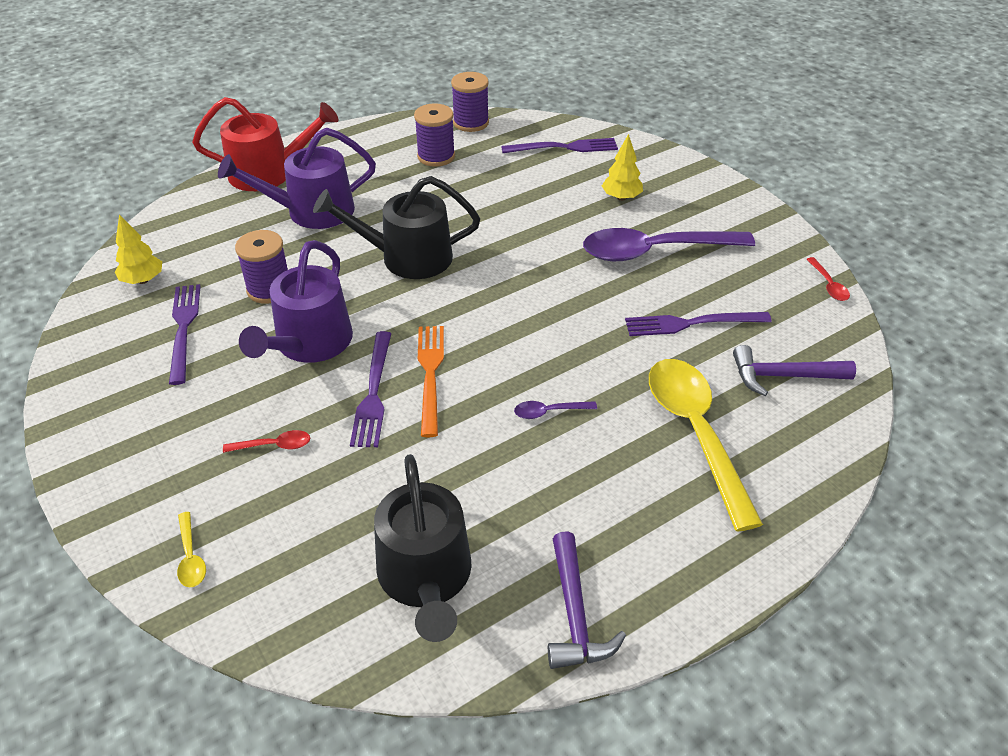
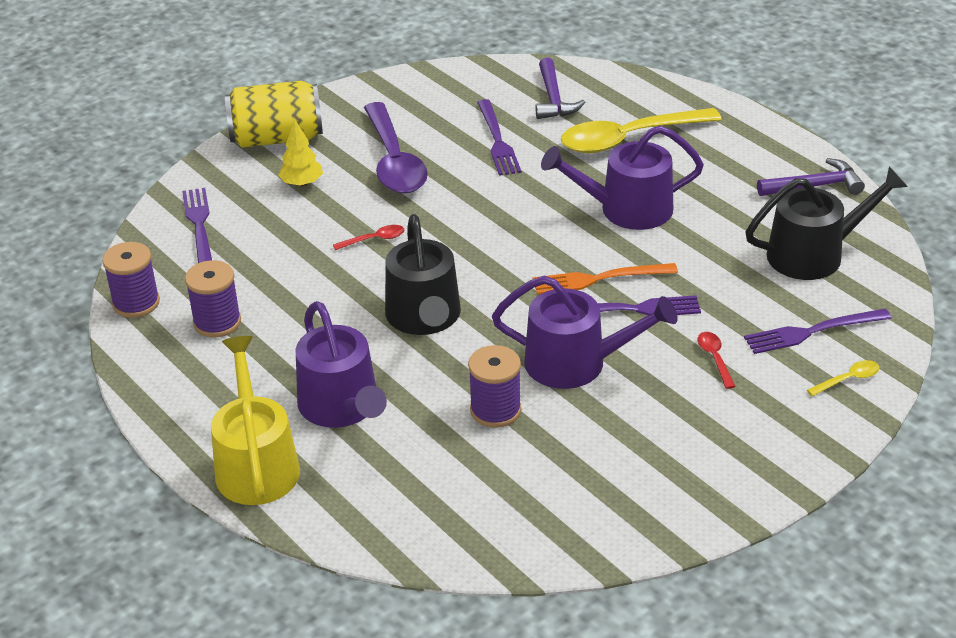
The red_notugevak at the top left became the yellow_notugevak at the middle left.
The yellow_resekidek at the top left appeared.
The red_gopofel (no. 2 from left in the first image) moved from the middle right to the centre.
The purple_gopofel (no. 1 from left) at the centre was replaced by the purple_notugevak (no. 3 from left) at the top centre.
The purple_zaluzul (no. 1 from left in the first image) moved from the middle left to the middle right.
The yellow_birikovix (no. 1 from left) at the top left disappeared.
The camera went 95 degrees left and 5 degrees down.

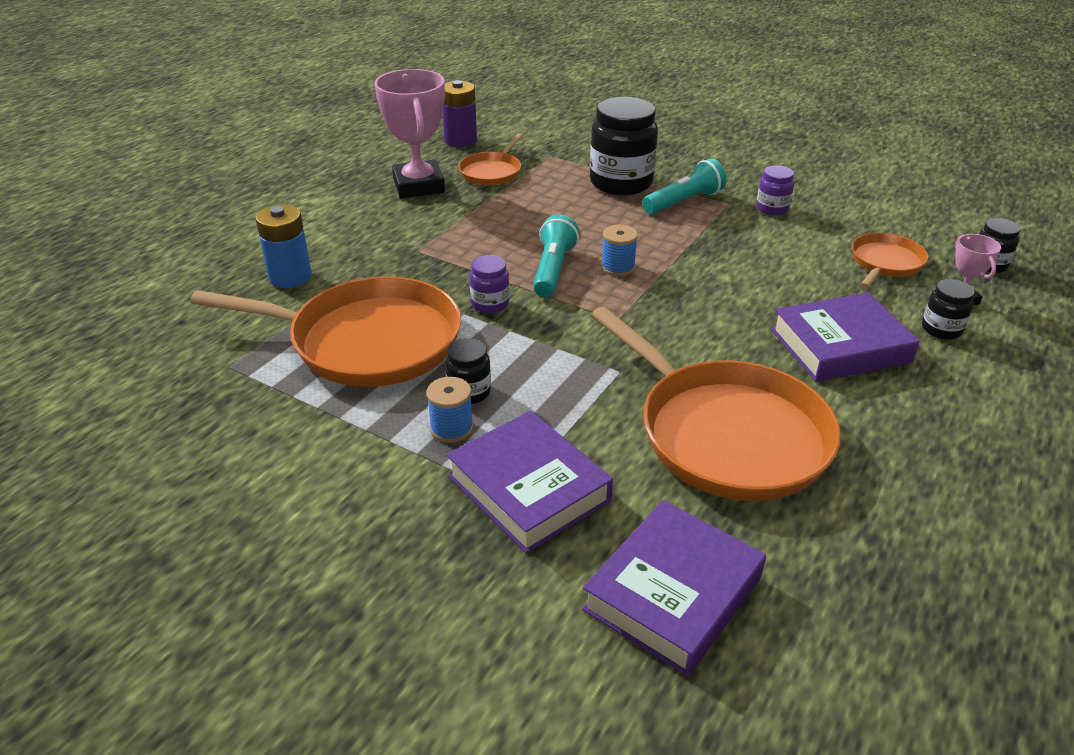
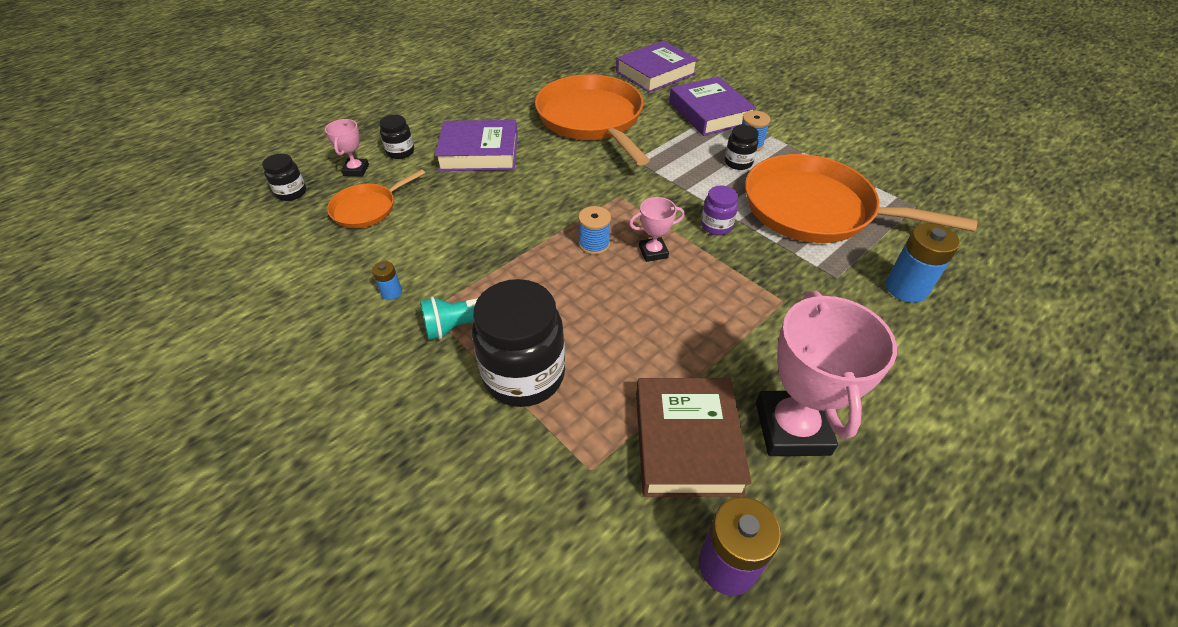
The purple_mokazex (no. 2 from left) at the top right was replaced by the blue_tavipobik (no. 1 from left) at the middle left.
The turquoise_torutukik (no. 1 from left) at the centre was replaced by the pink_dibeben (no. 2 from left) at the centre.
The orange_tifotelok (no. 2 from left) at the top centre was replaced by the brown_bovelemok at the bottom centre.
The camera went 165 degrees left and 10 degrees up.

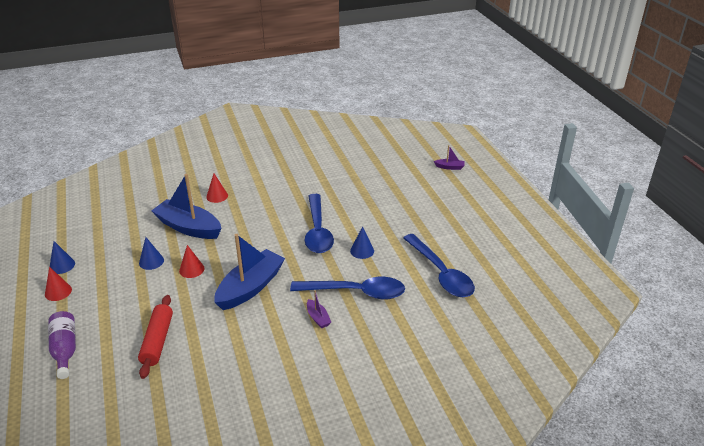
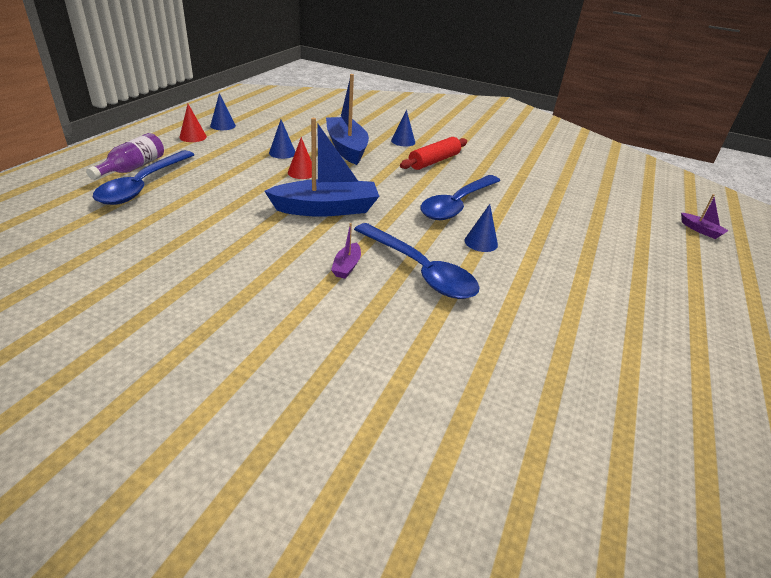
The blue_gopofel (no. 3 from left in the first image) moved from the centre to the top left.
The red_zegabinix (no. 3 from left) at the middle left became the blue_zegabinix (no. 3 from left) at the top centre.
The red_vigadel moved from the bottom left to the top centre.
The camera went 40 degrees right and 0 degrees up.

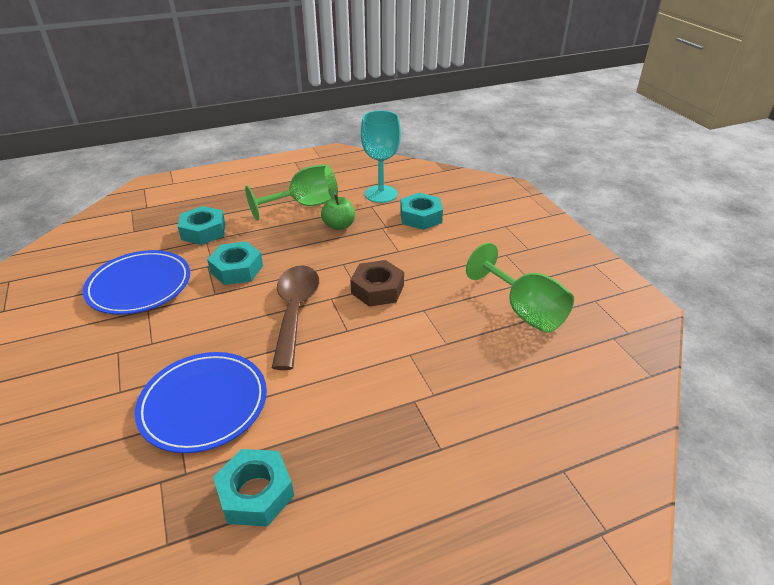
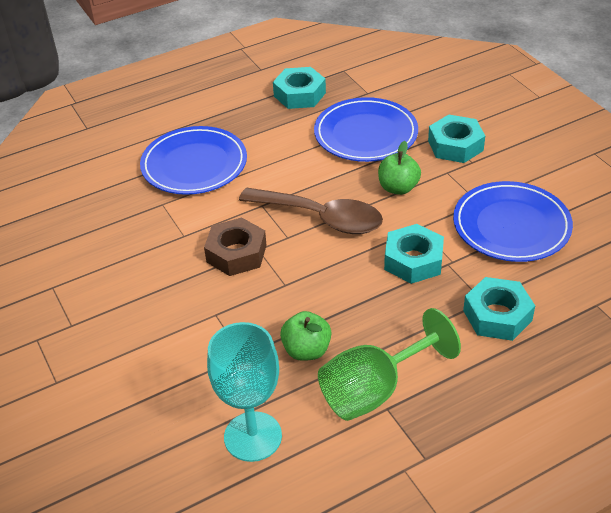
The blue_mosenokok (no. 1 from left) at the top left appeared.
The brown_gopofel at the centre turned 60 degrees counterclockwise.
The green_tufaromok (no. 2 from left) at the top centre appeared.
The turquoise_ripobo (no. 4 from left in the first image) moved from the centre to the top right.
The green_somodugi (no. 2 from left) at the middle right disappeared.
The camera went 175 degrees right and 5 degrees up.

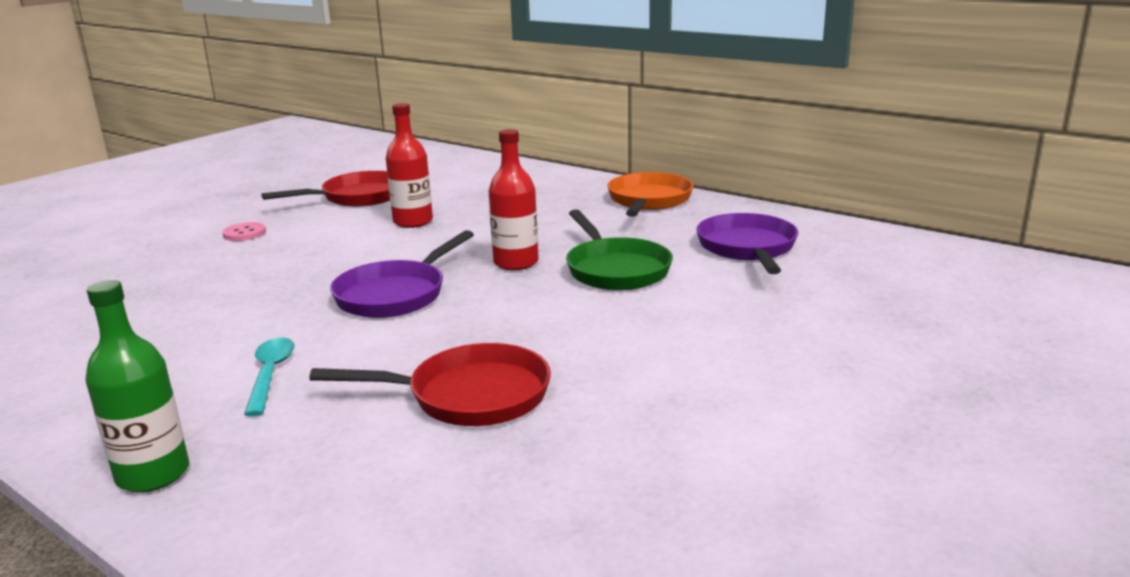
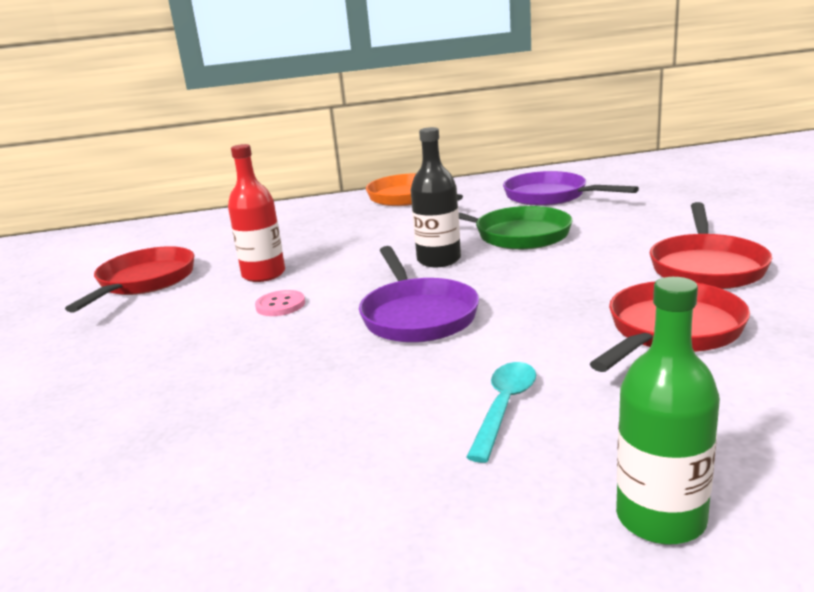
The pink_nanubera moved from the middle left to the centre.
The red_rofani (no. 2 from left) at the centre became the black_rofani at the top centre.
The turquoise_gopofel at the middle left turned 75 degrees clockwise.
The red_tifotelok (no. 3 from left) at the middle right appeared.
The camera went 45 degrees left and 0 degrees up.

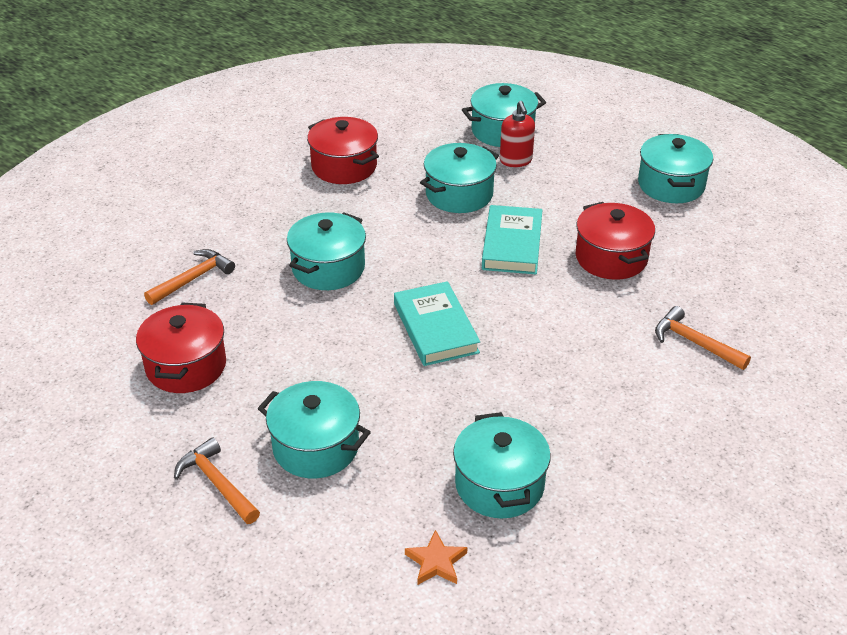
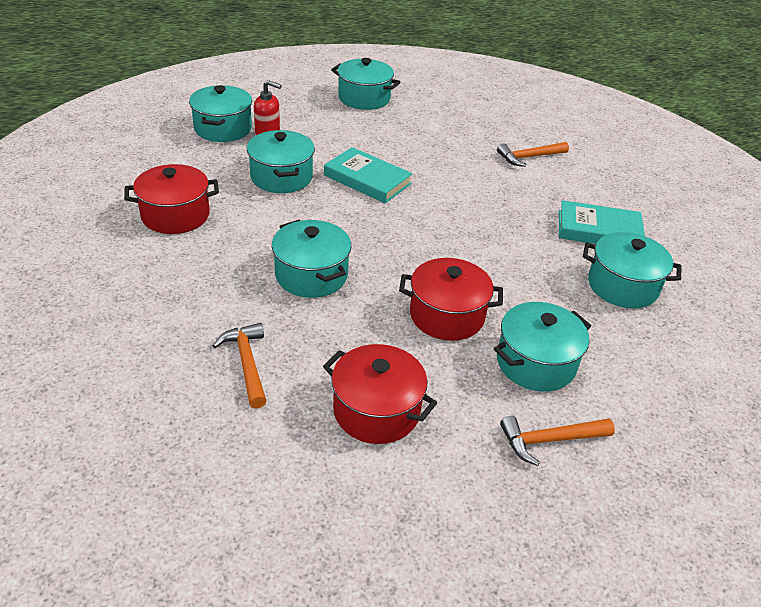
The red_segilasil (no. 3 from left) moved from the middle right to the centre.
The turquoise_bovelemok (no. 1 from left in the first image) moved from the centre to the middle right.
The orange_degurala at the bottom centre disappeared.
The camera went 65 degrees left and 0 degrees up.

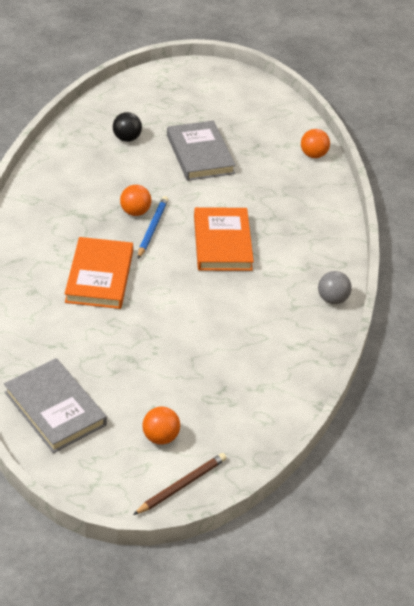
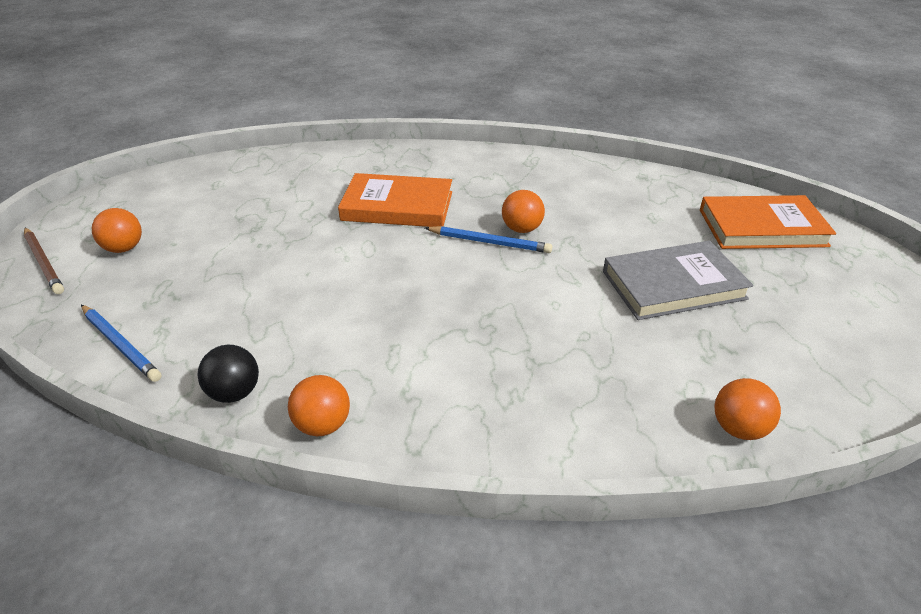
The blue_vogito (no. 1 from left) at the middle left appeared.
The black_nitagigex moved from the top left to the middle left.
The grey_nitagigex at the middle right became the orange_nitagigex (no. 2 from left) at the centre.
The orange_bovelemok (no. 2 from left) moved from the centre to the middle right.
The grey_bovelemok (no. 1 from left) at the bottom left disappeared.
The camera went 95 degrees right and 5 degrees down.

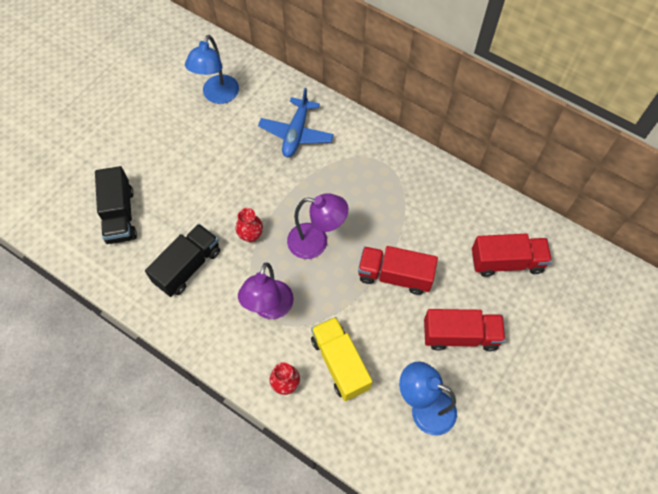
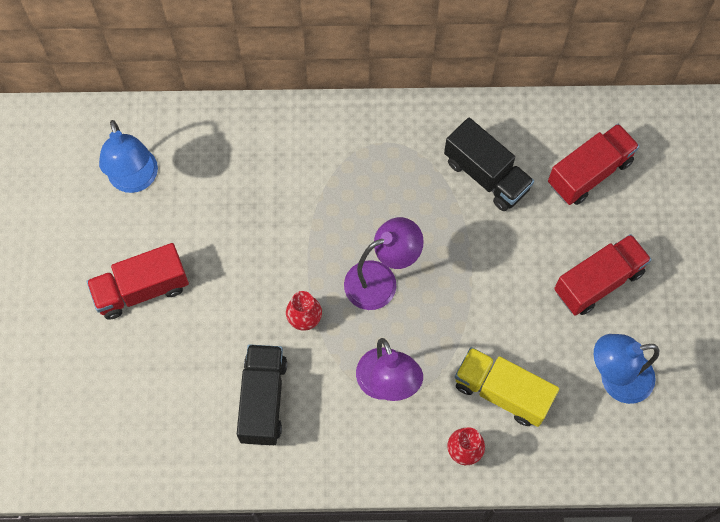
The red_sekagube (no. 1 from left) moved from the centre to the middle left.
The black_sekagube (no. 1 from left in the first image) moved from the middle left to the top right.
The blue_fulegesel at the top centre disappeared.
The camera went 35 degrees left and 5 degrees up.

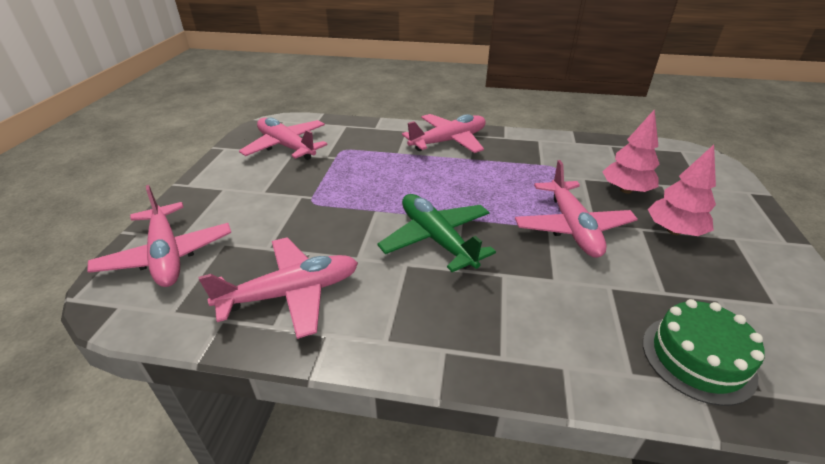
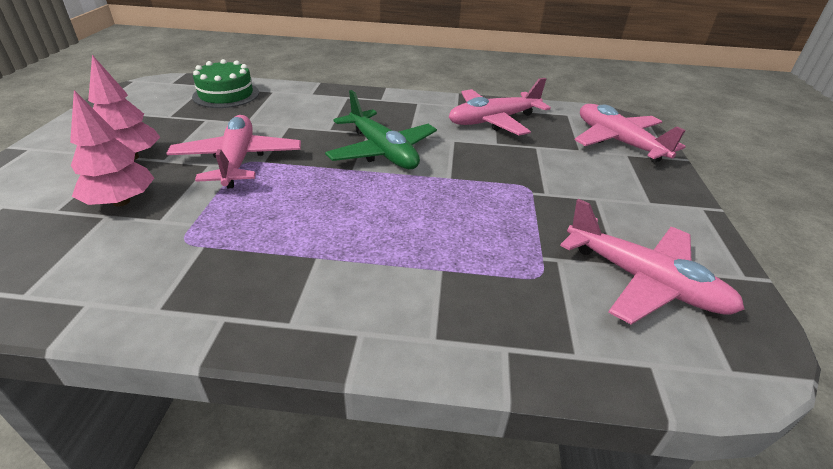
The pink_fulegesel (no. 4 from left) at the top centre disappeared.
The camera went 175 degrees right and 0 degrees up.

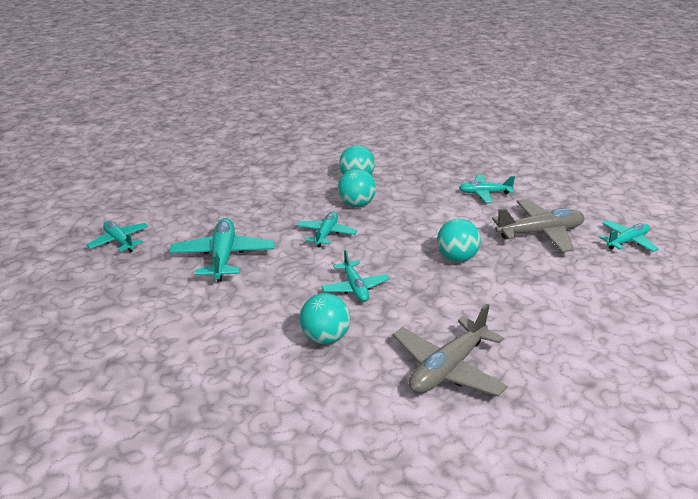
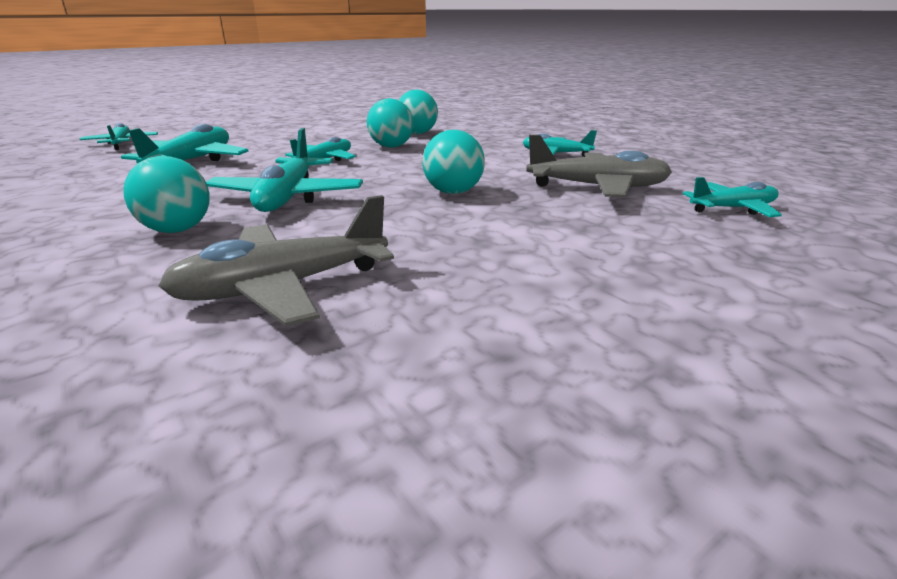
The turquoise_fulegesel (no. 4 from left in the first image) at the centre changed to 1.60 times the size.
The camera went 20 degrees right and 5 degrees down.

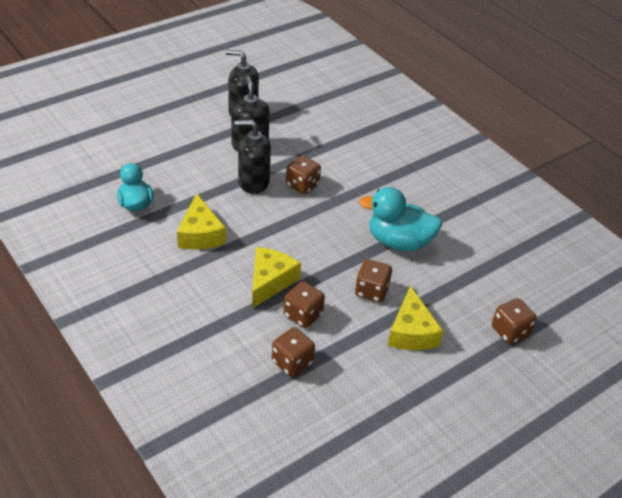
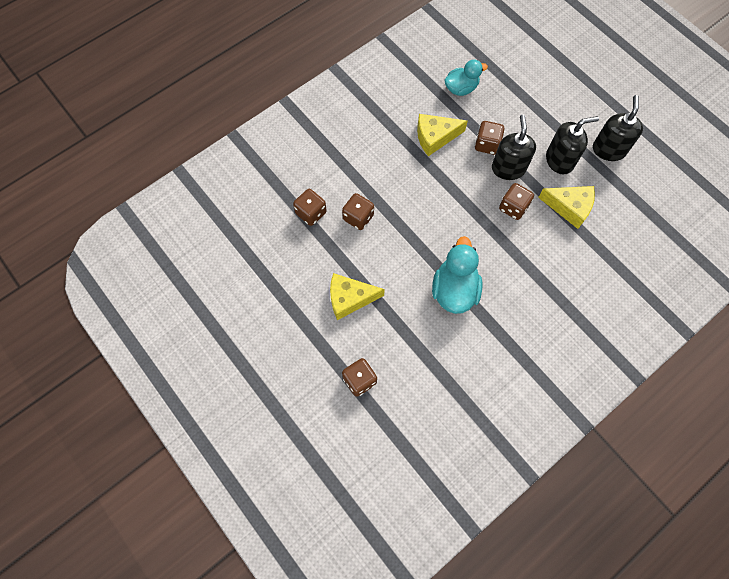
The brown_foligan (no. 4 from left) moved from the centre to the top right.
The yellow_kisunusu (no. 2 from left in the first image) moved from the centre to the middle right.
The camera went 90 degrees right and 25 degrees up.

